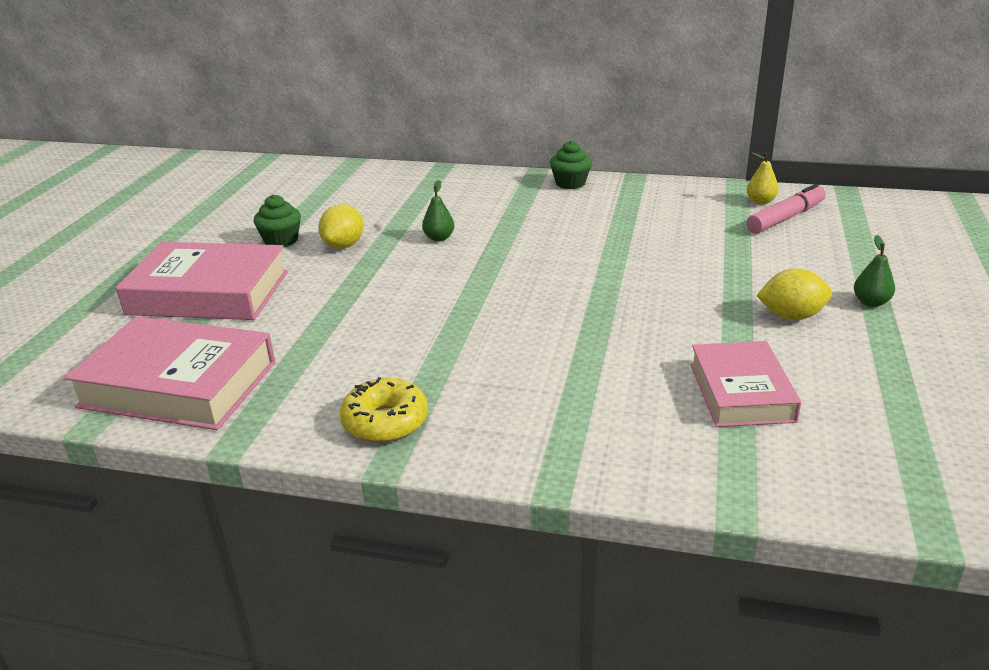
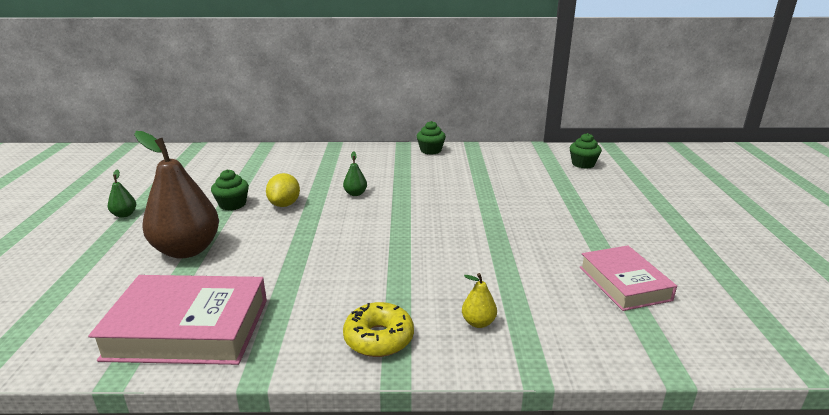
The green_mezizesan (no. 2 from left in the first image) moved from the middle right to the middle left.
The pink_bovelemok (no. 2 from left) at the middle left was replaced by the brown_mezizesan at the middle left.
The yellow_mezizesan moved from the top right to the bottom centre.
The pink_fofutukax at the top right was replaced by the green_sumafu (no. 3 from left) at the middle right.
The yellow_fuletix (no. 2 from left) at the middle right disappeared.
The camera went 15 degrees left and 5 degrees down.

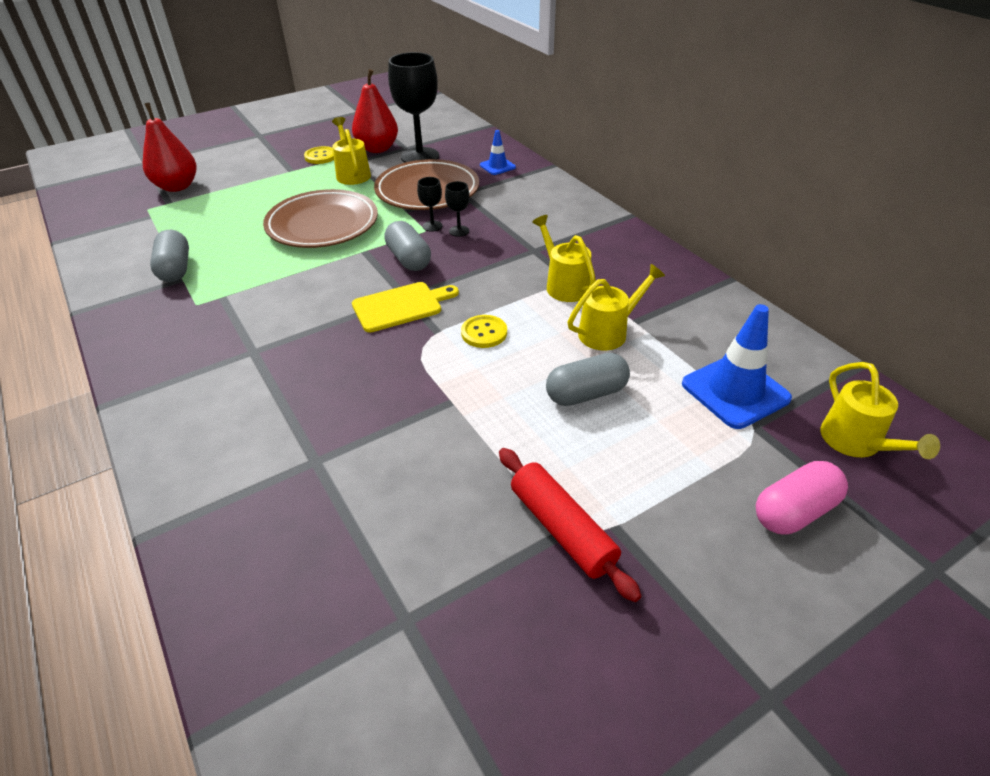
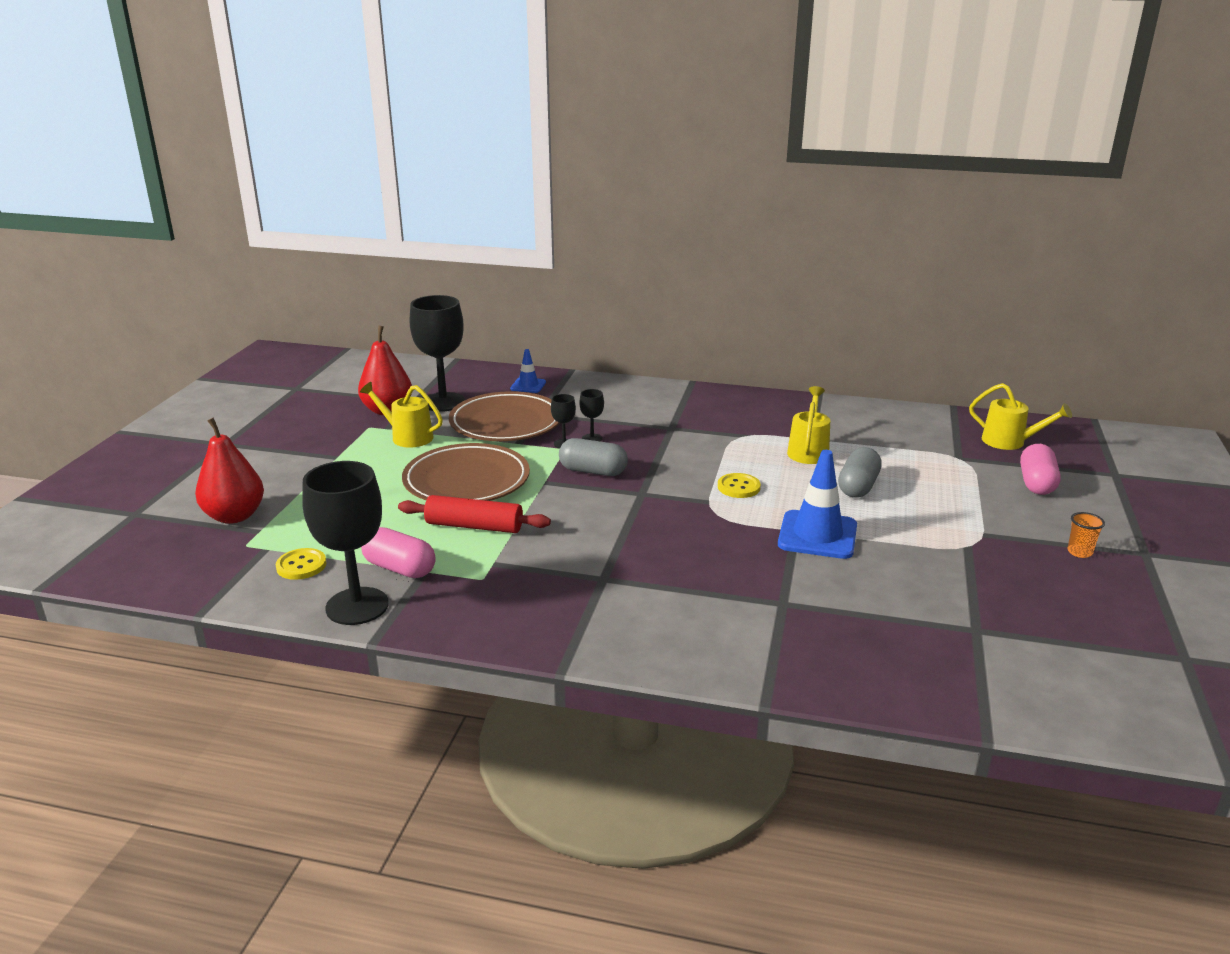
The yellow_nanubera (no. 1 from left) moved from the top left to the middle left.
The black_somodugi (no. 1 from left) at the middle left appeared.
The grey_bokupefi (no. 1 from left) at the top left became the pink_bokupefi (no. 1 from left) at the middle left.
The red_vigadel moved from the bottom centre to the centre.
The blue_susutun (no. 2 from left) moved from the middle right to the centre.
The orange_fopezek at the middle right appeared.
The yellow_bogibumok at the centre disappeared.
The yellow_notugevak (no. 2 from left) at the top centre disappeared.
The camera went 45 degrees left and 15 degrees down.

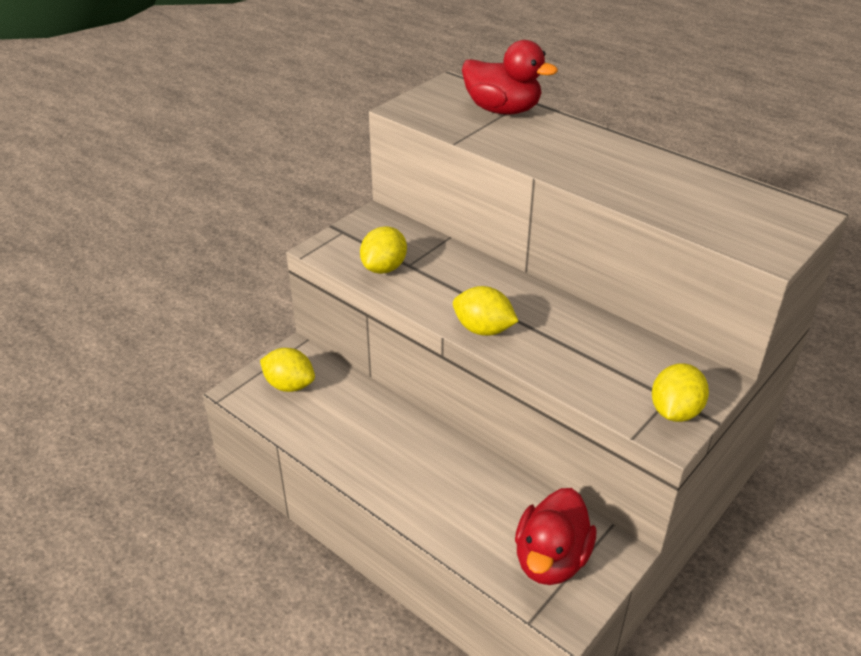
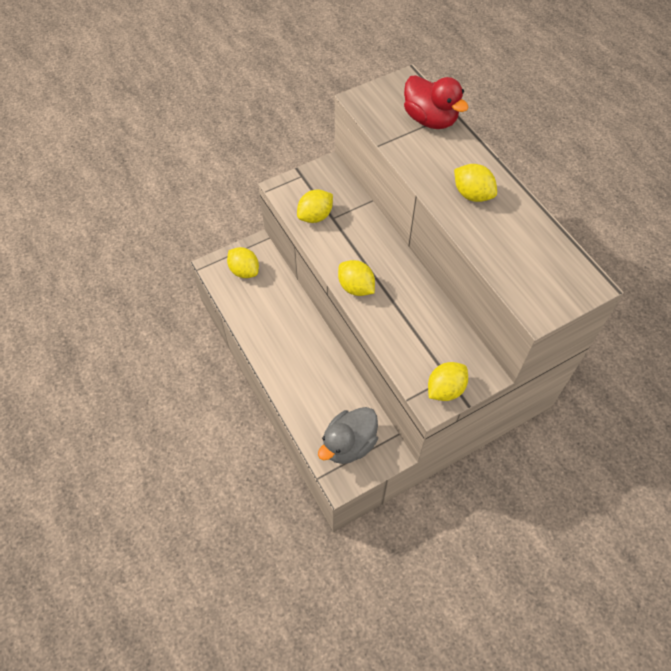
The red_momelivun (no. 2 from left) at the bottom centre became the grey_momelivun at the centre.
The yellow_fuletix (no. 5 from left) at the top right appeared.
The camera went 20 degrees right and 20 degrees up.

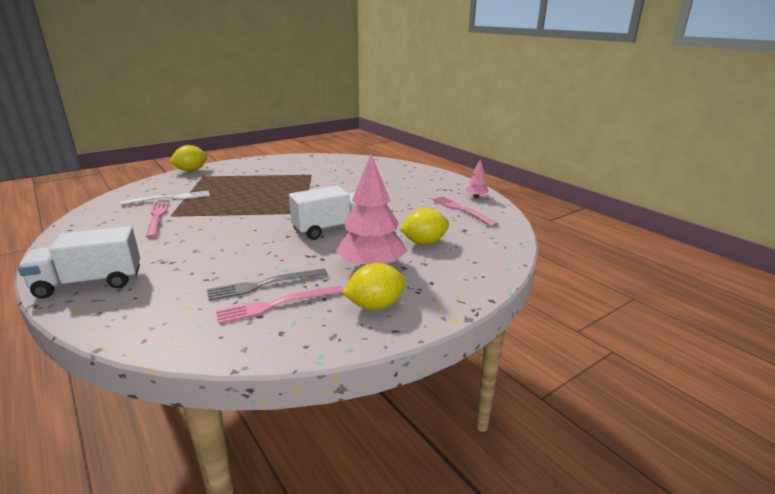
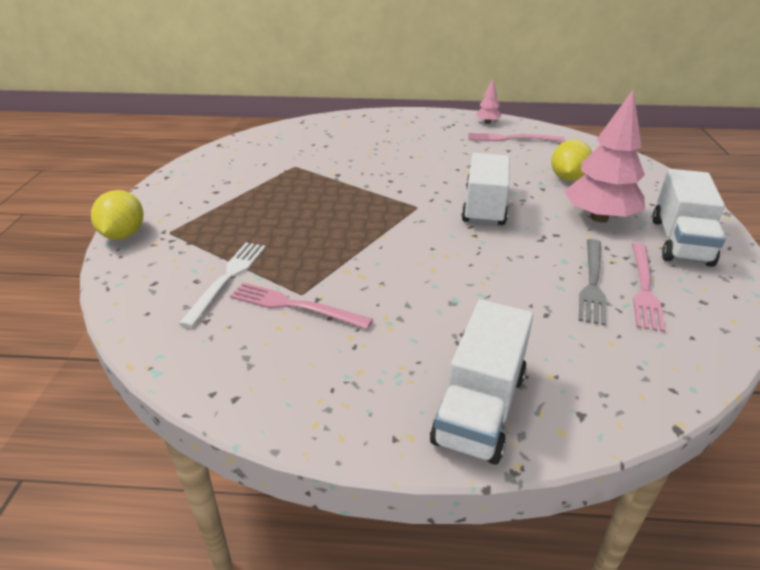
The yellow_fuletix (no. 2 from left) at the centre was replaced by the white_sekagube (no. 3 from left) at the middle right.
The camera went 50 degrees left and 10 degrees up.

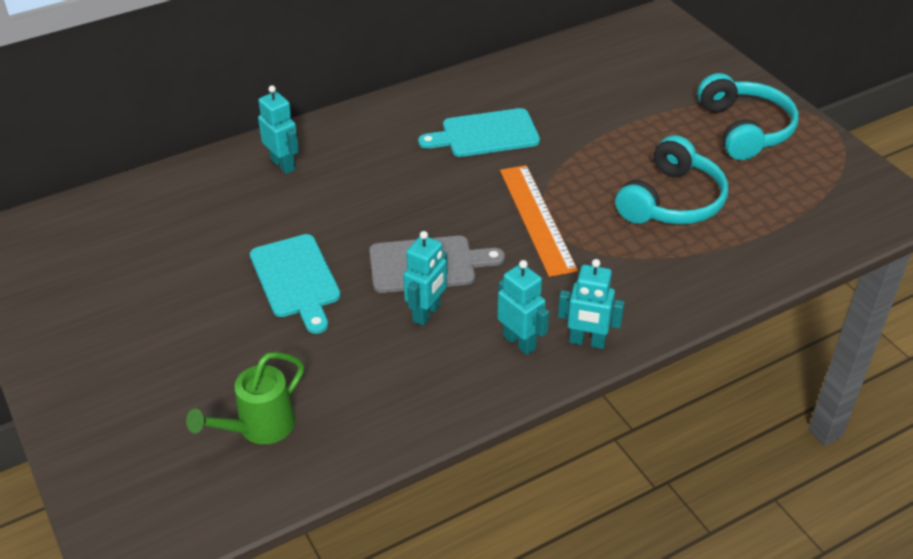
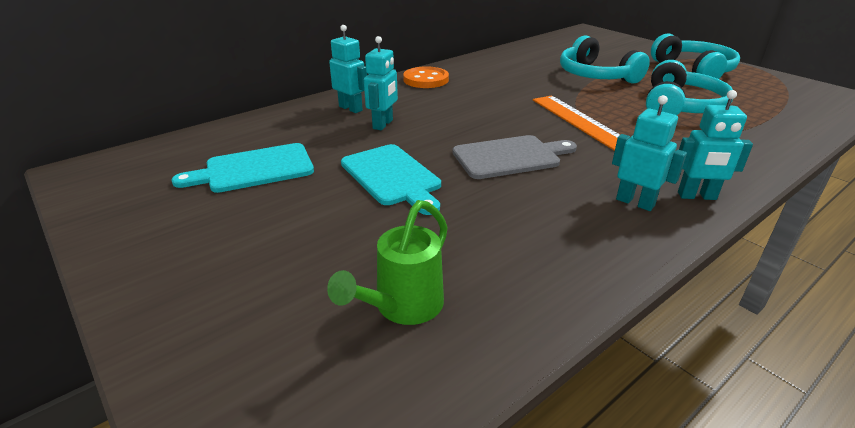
The turquoise_bogibumok (no. 2 from left in the first image) moved from the top centre to the middle left.
The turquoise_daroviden (no. 2 from left) moved from the centre to the top centre.
The orange_nanubera at the top centre appeared.
The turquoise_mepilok (no. 1 from left) at the top right appeared.
The camera went 10 degrees left and 10 degrees down.

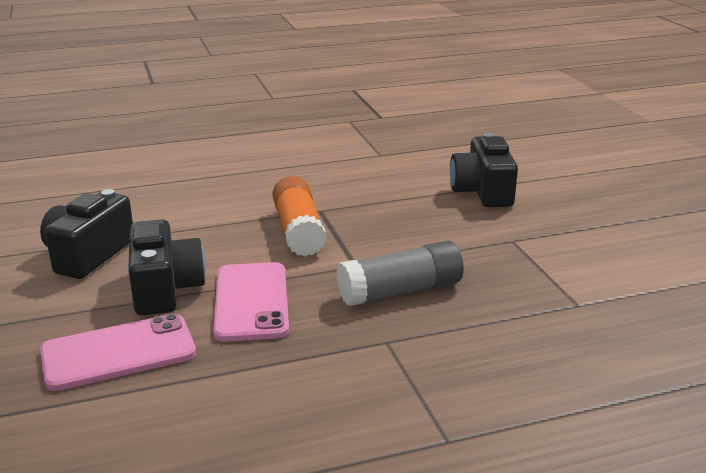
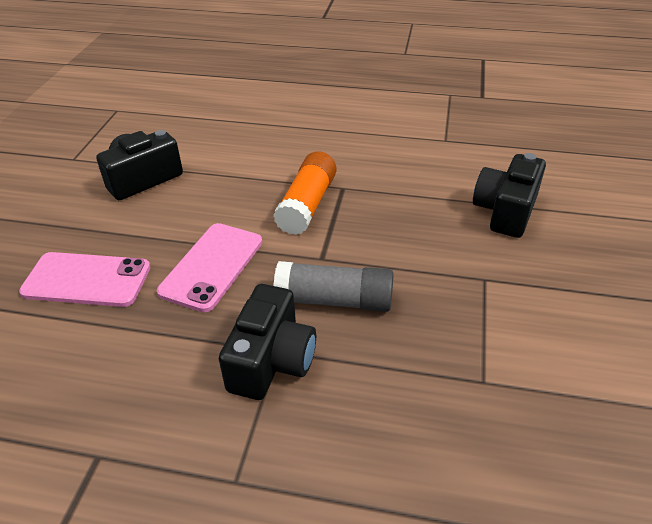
The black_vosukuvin (no. 2 from left) moved from the middle left to the centre.
The camera went 30 degrees right and 15 degrees up.

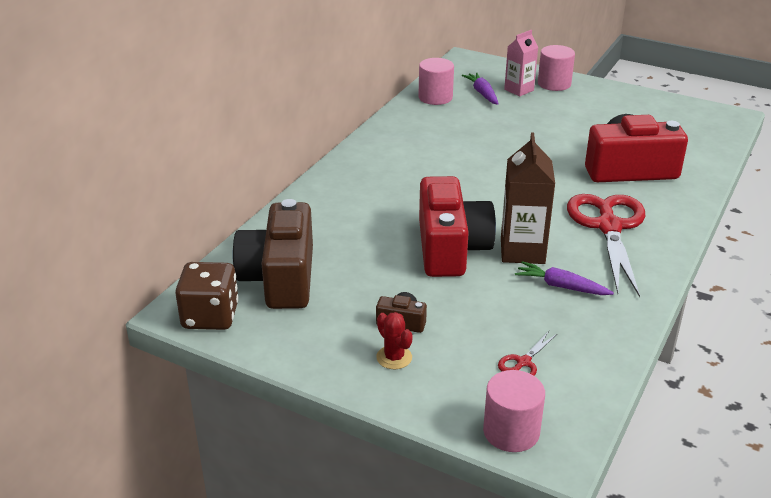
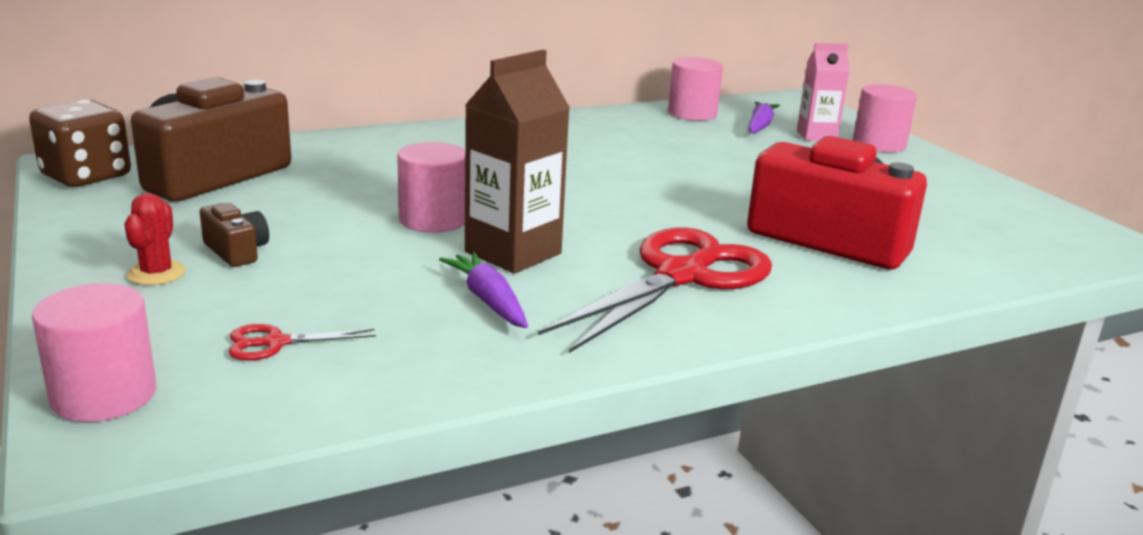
The red_vosukuvin (no. 1 from left) at the centre was replaced by the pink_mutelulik (no. 2 from left) at the centre.
The camera went 35 degrees right and 10 degrees down.

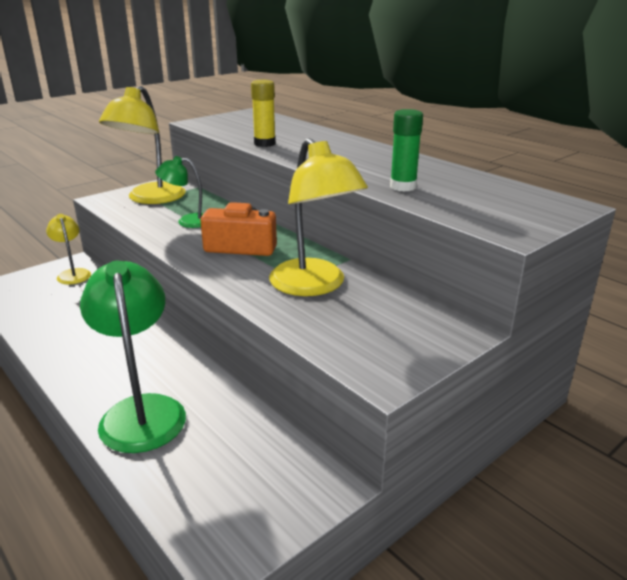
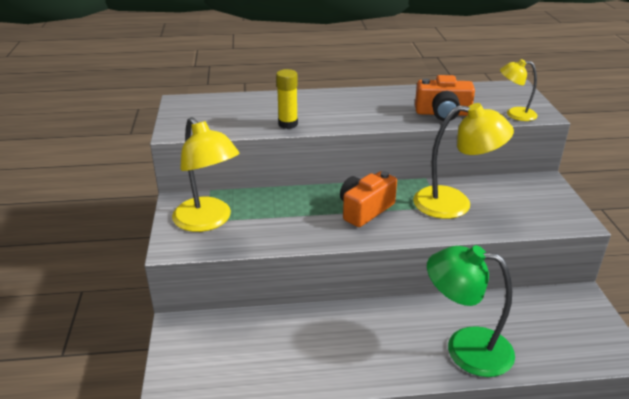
The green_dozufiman at the top centre was replaced by the orange_vosukuvin (no. 2 from left) at the top right.
The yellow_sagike (no. 1 from left in the first image) moved from the middle left to the top right.
The green_sagike (no. 2 from left) at the top left disappeared.
The camera went 55 degrees left and 5 degrees up.

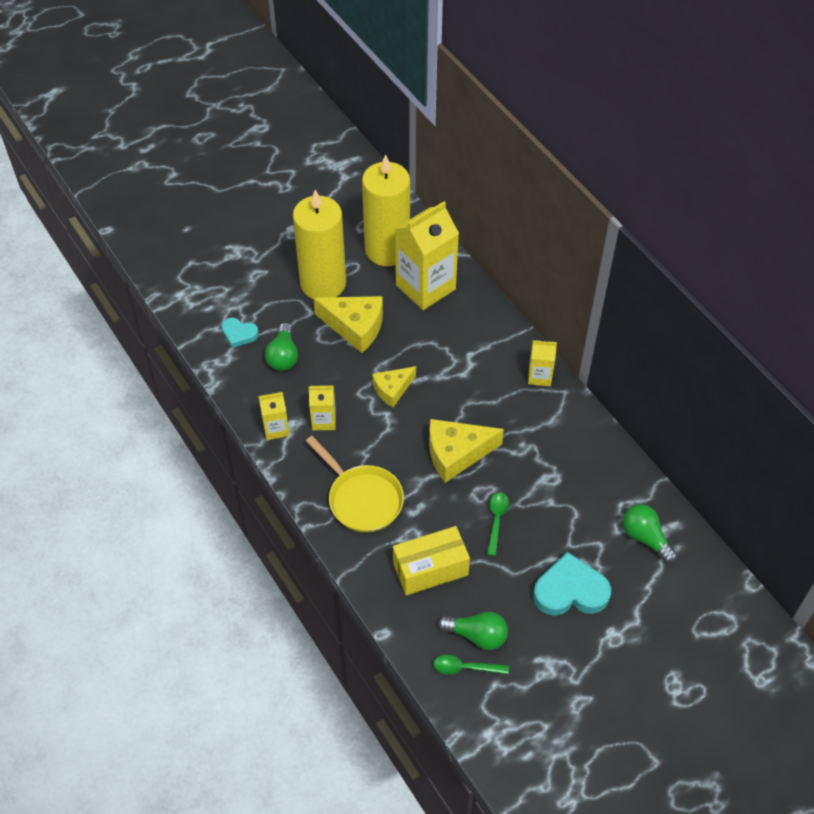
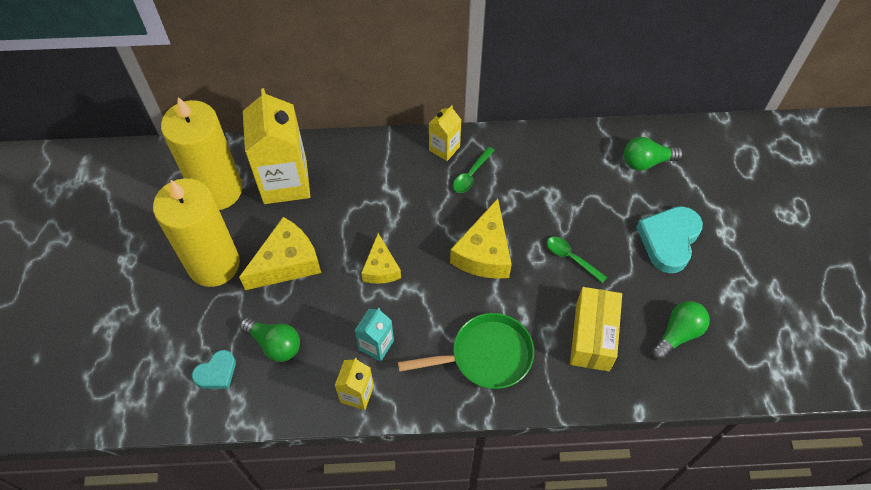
The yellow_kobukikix (no. 2 from left) at the centre became the turquoise_kobukikix at the bottom centre.
The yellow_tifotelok at the centre became the green_tifotelok at the bottom centre.
The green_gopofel (no. 1 from left) moved from the bottom centre to the centre.
The camera went 60 degrees left and 5 degrees up.

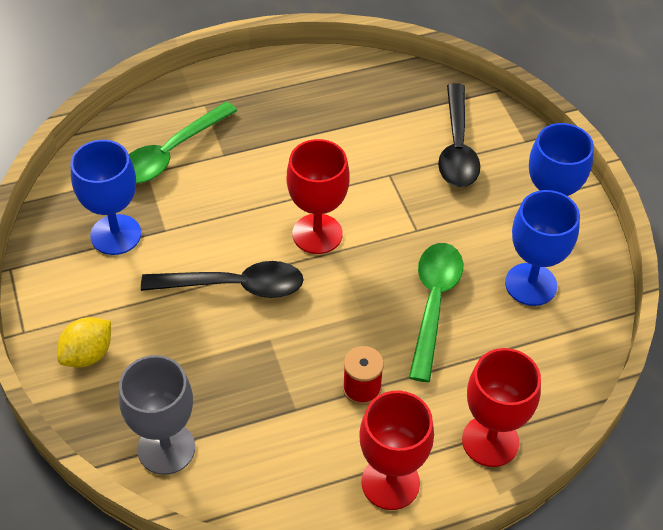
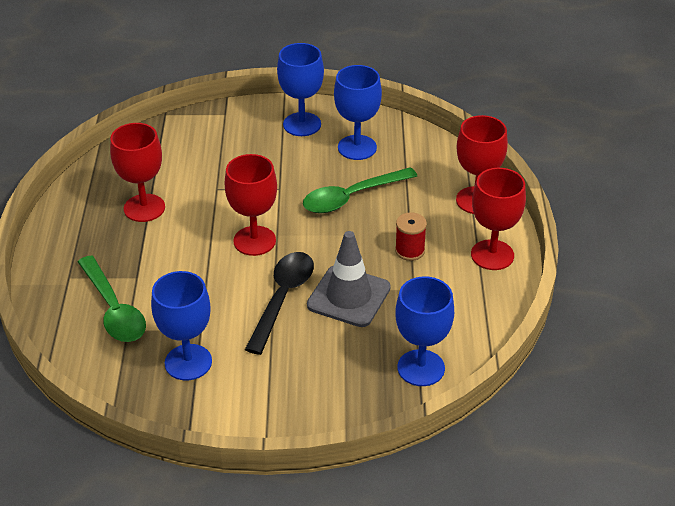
The red_somodugi (no. 1 from left) at the middle left appeared.
The green_gopofel (no. 2 from left) at the centre turned 60 degrees counterclockwise.
The grey_susutun at the centre appeared.
The grey_somodugi at the bottom left became the blue_somodugi (no. 4 from left) at the centre.
The yellow_fuletix at the middle left disappeared.
The black_gopofel (no. 2 from left) at the top right disappeared.
The camera went 70 degrees left and 10 degrees down.

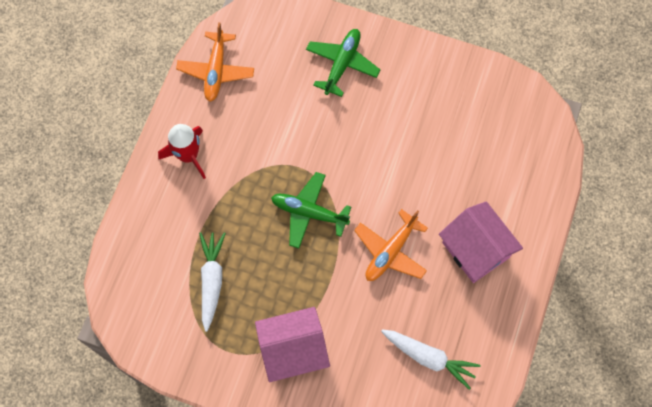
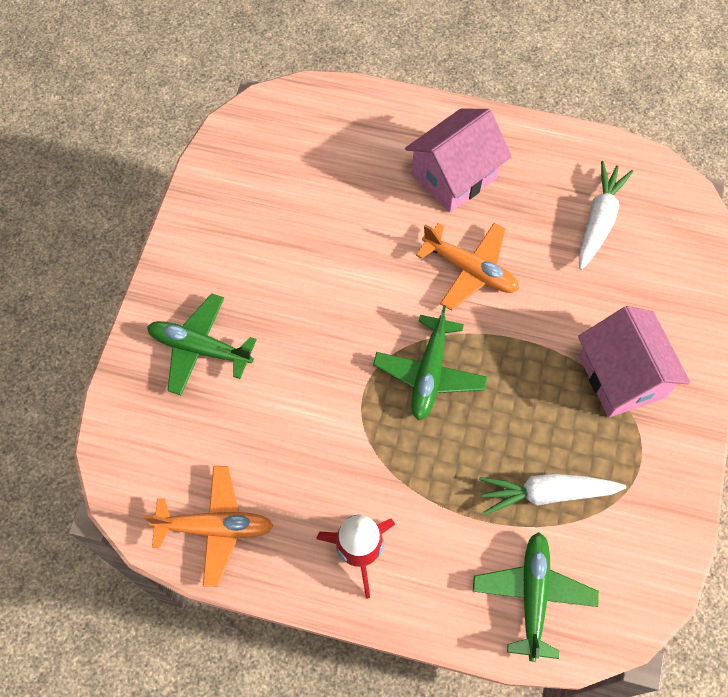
The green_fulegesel (no. 3 from left) at the bottom right appeared.
The camera went 95 degrees left and 5 degrees down.

